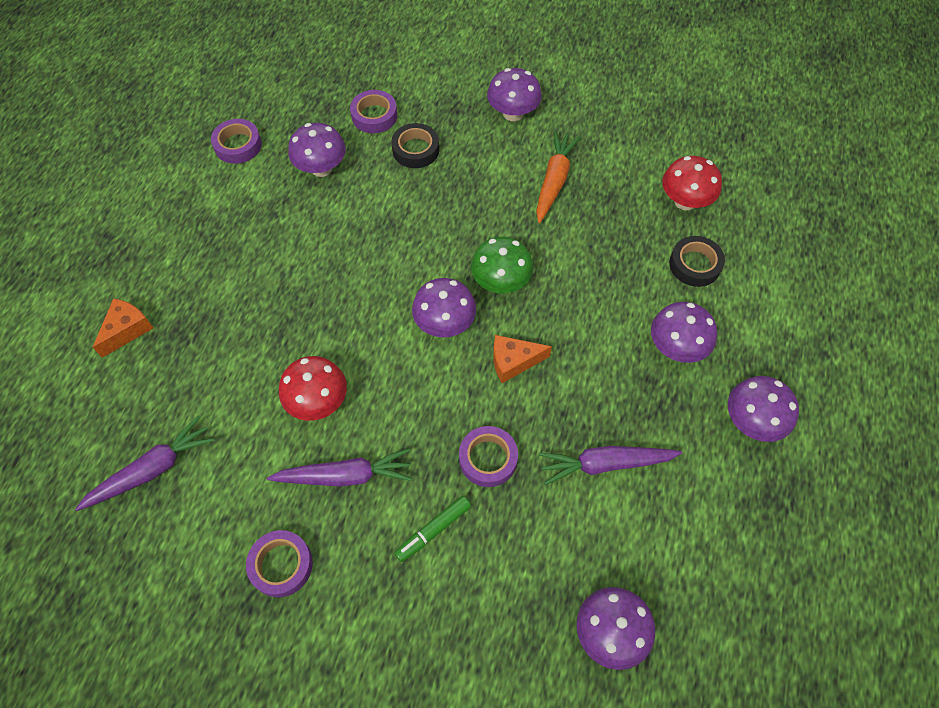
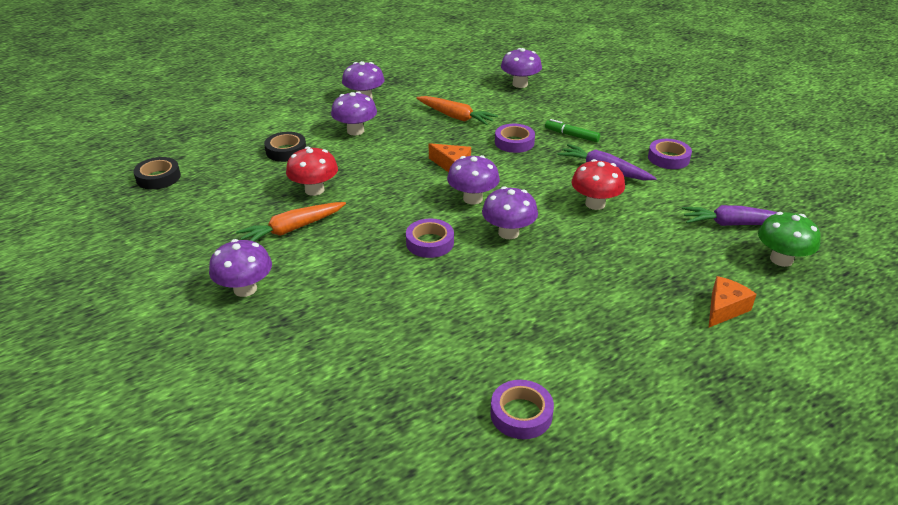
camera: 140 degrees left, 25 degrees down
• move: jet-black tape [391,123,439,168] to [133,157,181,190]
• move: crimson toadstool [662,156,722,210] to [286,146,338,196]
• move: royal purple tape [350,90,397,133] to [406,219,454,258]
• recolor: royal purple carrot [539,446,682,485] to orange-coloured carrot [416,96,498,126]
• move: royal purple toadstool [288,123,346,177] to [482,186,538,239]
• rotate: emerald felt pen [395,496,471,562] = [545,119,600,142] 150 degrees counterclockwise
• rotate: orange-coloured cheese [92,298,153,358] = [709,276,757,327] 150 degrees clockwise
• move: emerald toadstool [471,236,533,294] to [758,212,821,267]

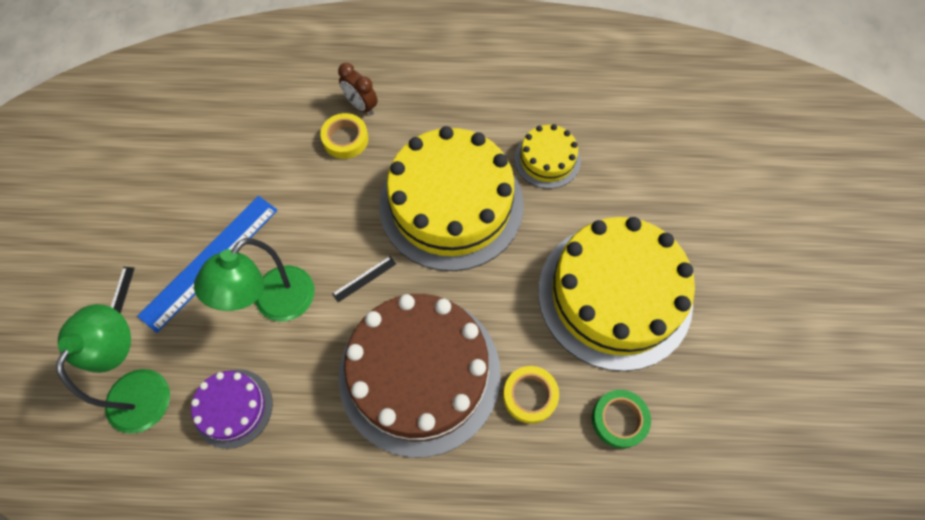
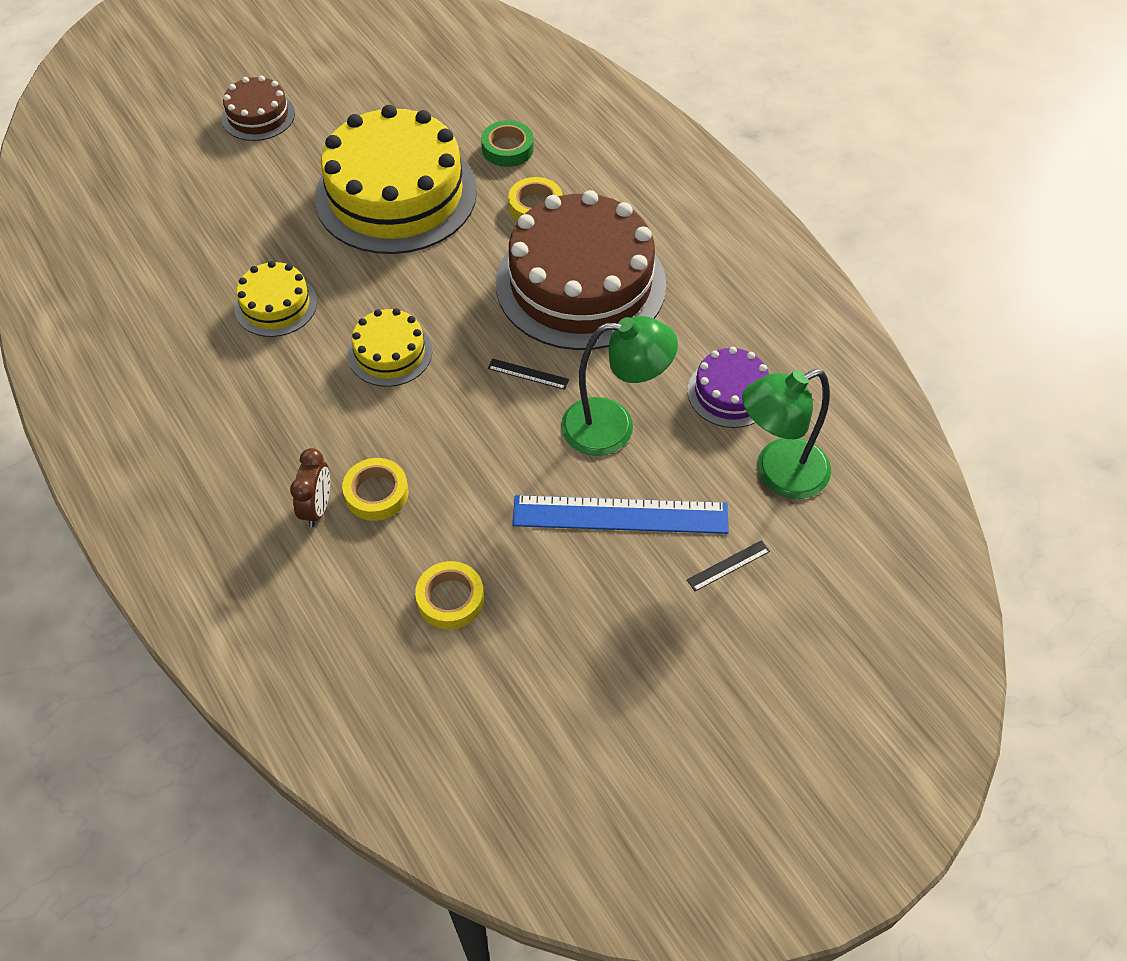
camera: 125 degrees left, 10 degrees down
• insert: dark brown gateau [222,76,295,141]
• resize: bright yellow gateau [379,126,524,271] = [348,308,432,387] x0.47
• insert: bright yellow tape [415,561,484,630]

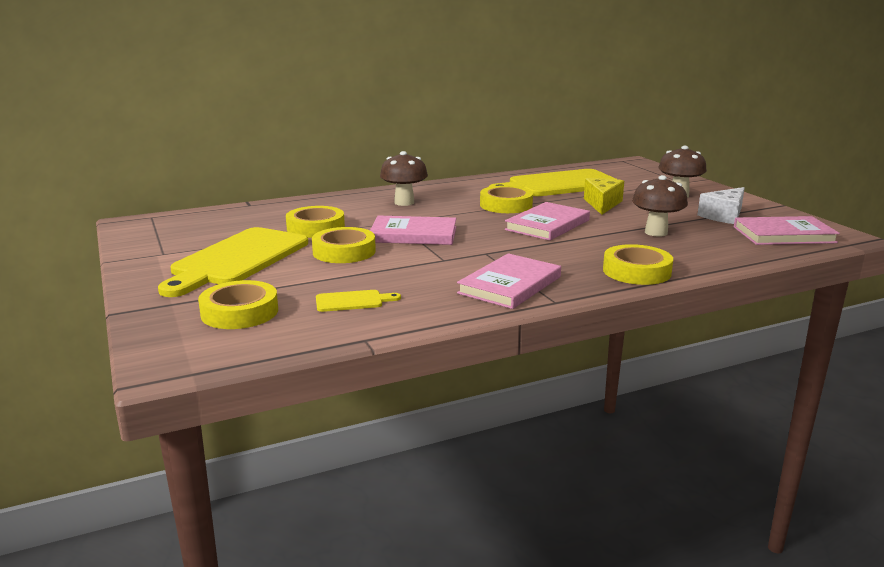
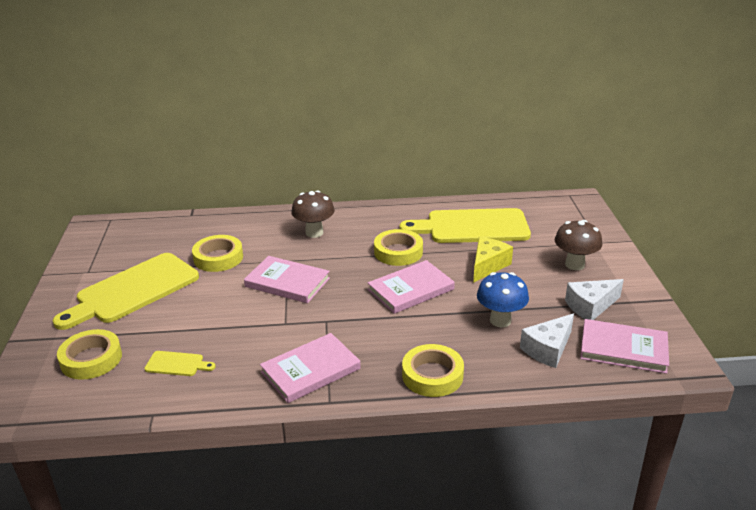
camera: 20 degrees right, 10 degrees up
• recolor: dark brown toadstool [632,175,688,236] to cobalt toadstool [477,272,529,327]
• insert: pure white cheese [520,313,574,368]
• delete: bright yellow tape [312,227,376,263]

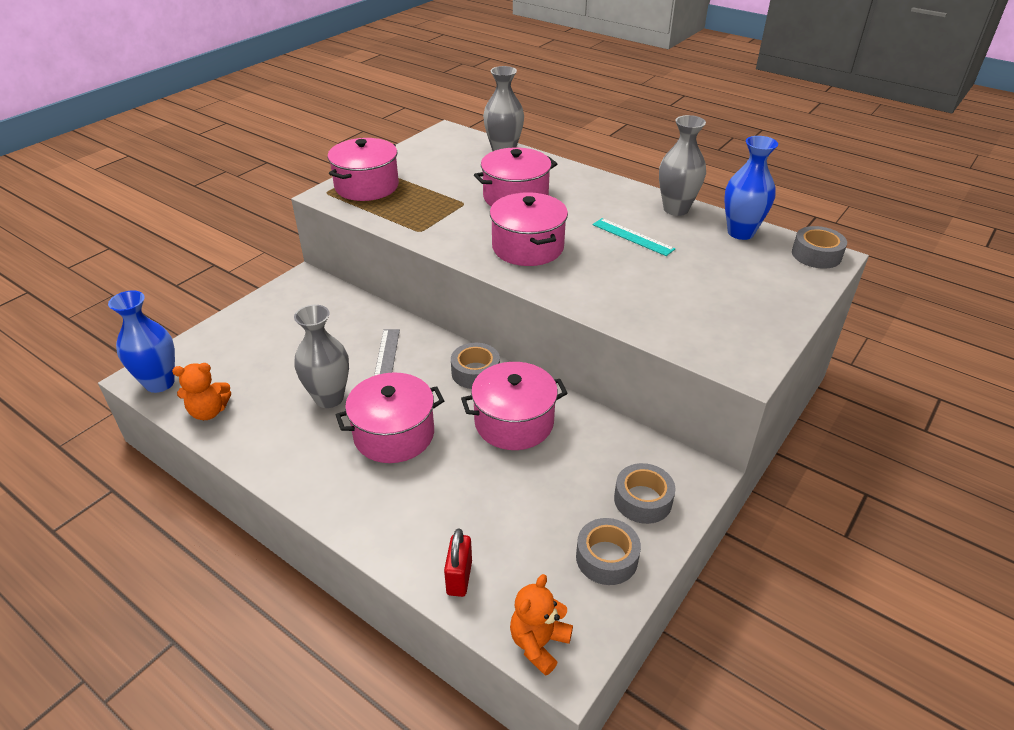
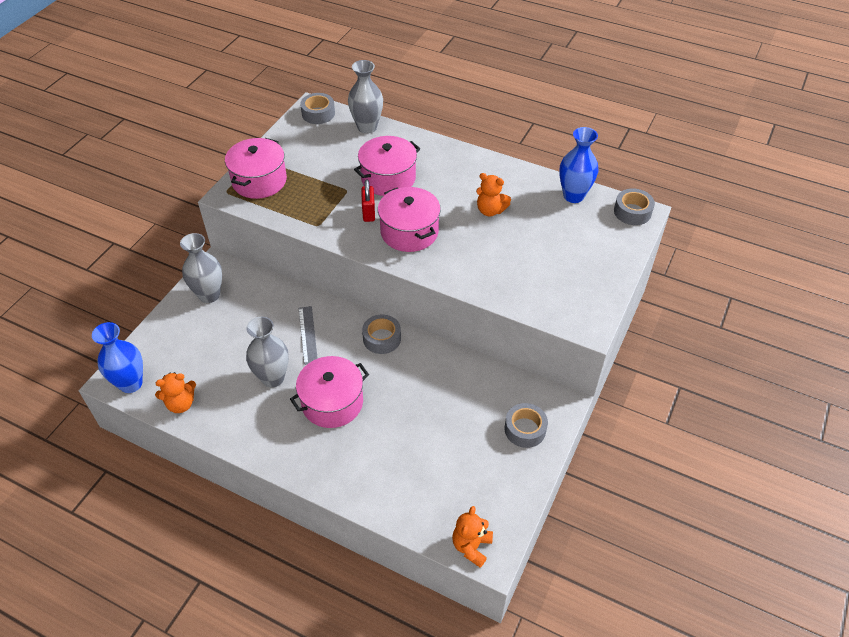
camera: 10 degrees left, 10 degrees up
• move: grey tall vase [659,115,706,216] to [180,233,222,303]
• move: grey tape [576,518,641,585] to [300,93,335,124]
• move: crimson small lock [444,528,472,597] to [361,180,375,222]
• replace: aqua straightedge [593,218,675,256] to orange-coloured stuffed bear [476,173,511,217]
• delete: rosy pot [461,362,567,450]

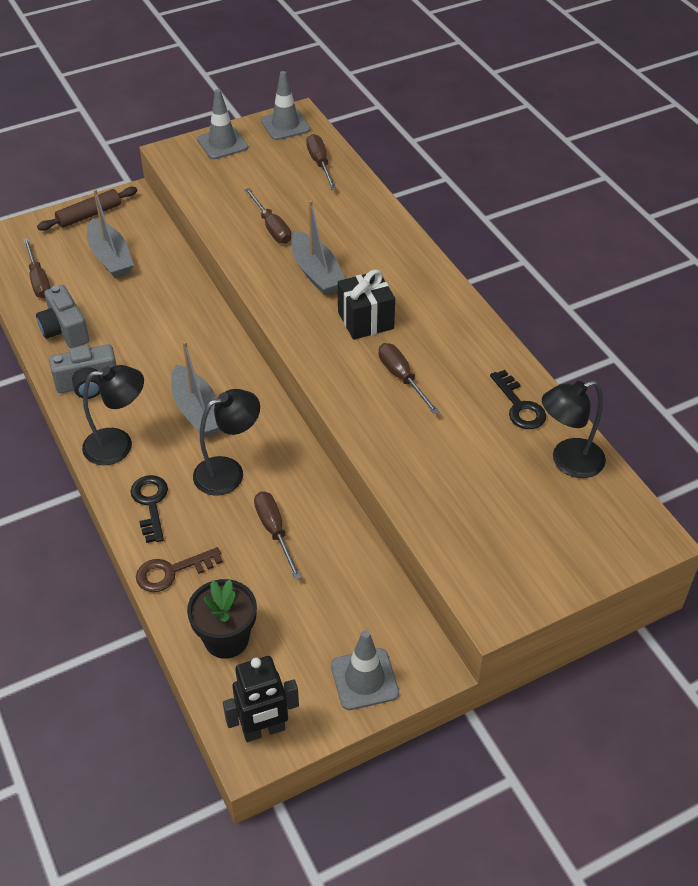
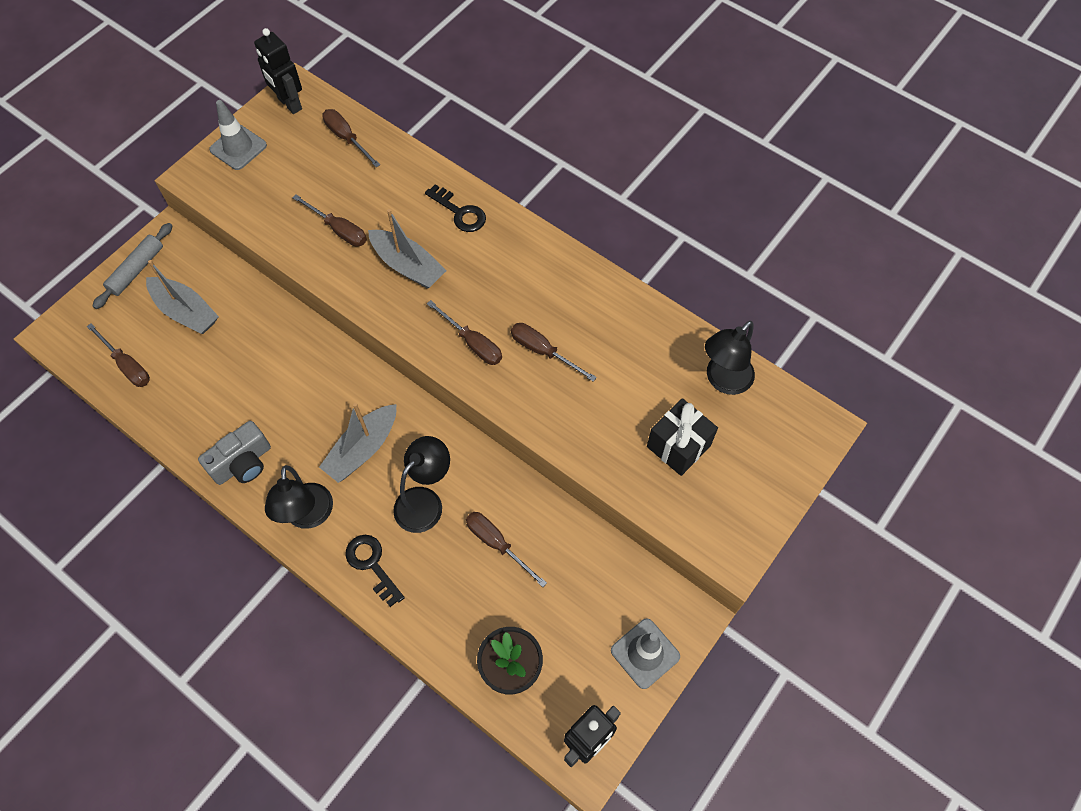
camera: 25 degrees left, 15 degrees up
• recolor: dark brown pastry roller [37,187,138,231] to grey pastry roller [93,223,173,309]
• replace: grey traffic cone [261,71,310,140] to jet-black robot figure [254,28,302,114]
• rotate: jet-black lamp [82,365,144,465] = [265,465,333,529] 120 degrees clockwise
• rotate: grey toy boat [171,341,220,437] = [319,403,396,483] 90 degrees clockwise
• move: jet-black key [490,370,546,429] to [425,184,486,232]
• insert: dark brown screwdriver [427,300,502,365]
• move: jet-black gift [338,270,395,340] to [647,398,718,476]
• delete: grey camera [36,285,89,348]
• delete: dark brown key [136,547,223,592]

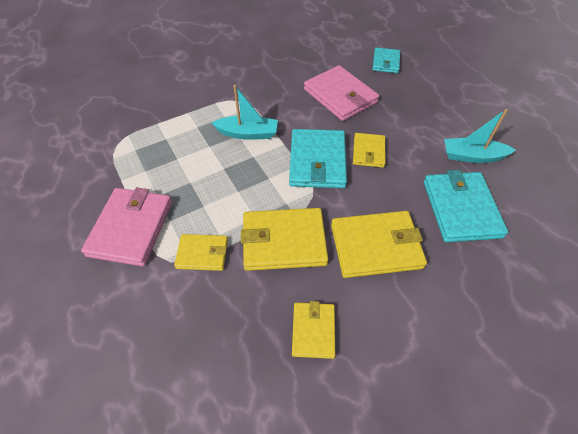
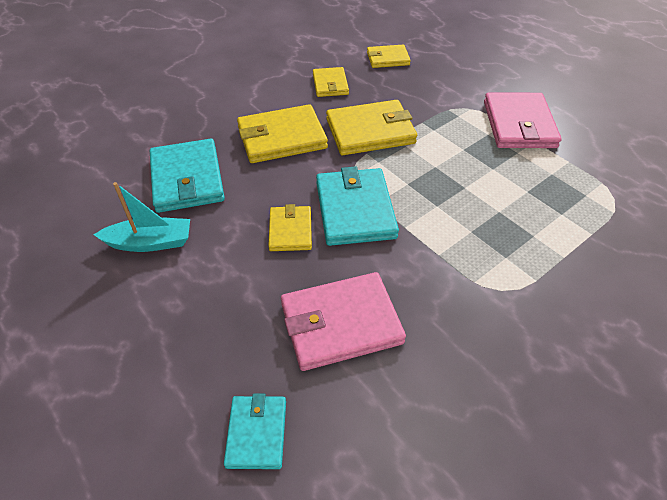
camera: 170 degrees right, 5 degrees down
• rotate: rosy wallet [304,65,379,121] = [281,272,406,371] 60 degrees counterclockwise
• move: bright yellow wallet [174,234,228,271] to [367,45,411,68]
• delete: aqua toy boat [212,85,278,140]

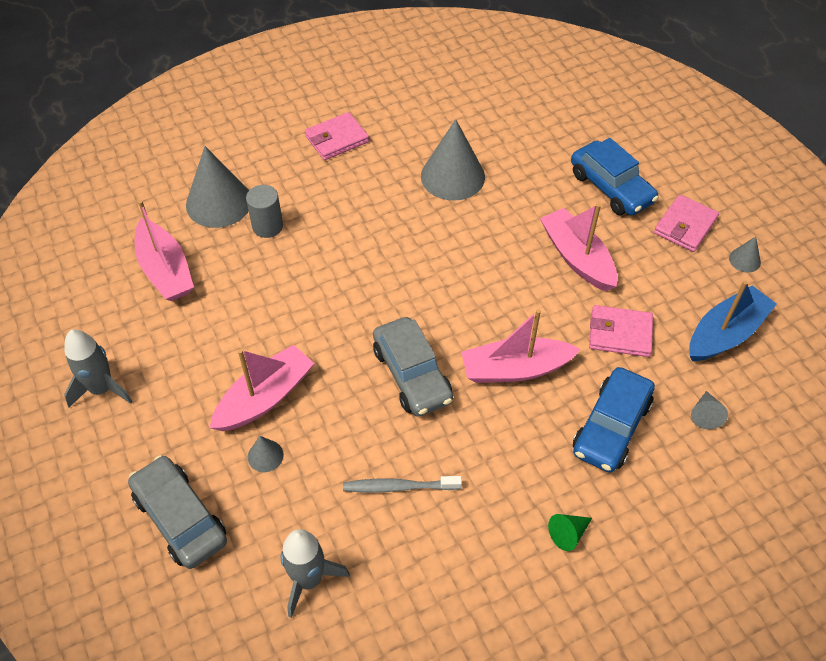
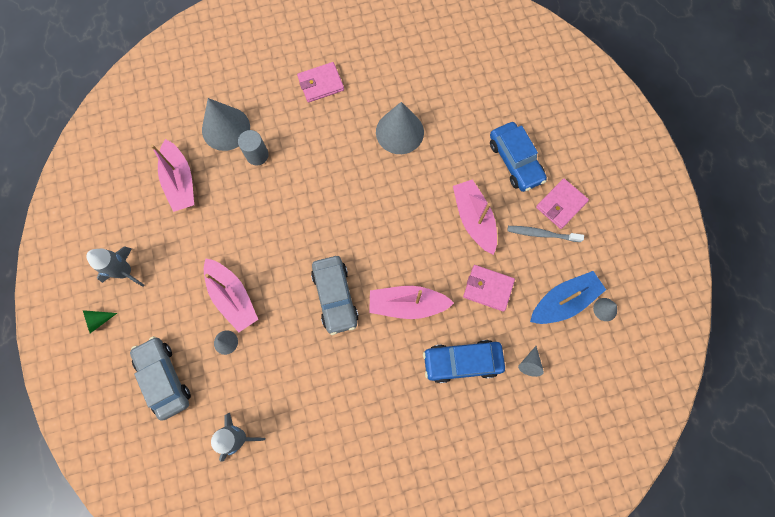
camera: 10 degrees right, 20 degrees up
• move: emerald cone [548,514,592,551] to [83,310,117,333]
• rotate: rosy toy boat [210,344,315,431] = [204,258,258,332] 90 degrees clockwise
• rotate: cobalt toy car [573,367,655,472] = [423,340,505,383] 45 degrees clockwise
• move: grey tooth brush [343,476,462,493] to [507,226,584,242]
• move: grey cone [729,236,761,273] to [593,298,617,321]

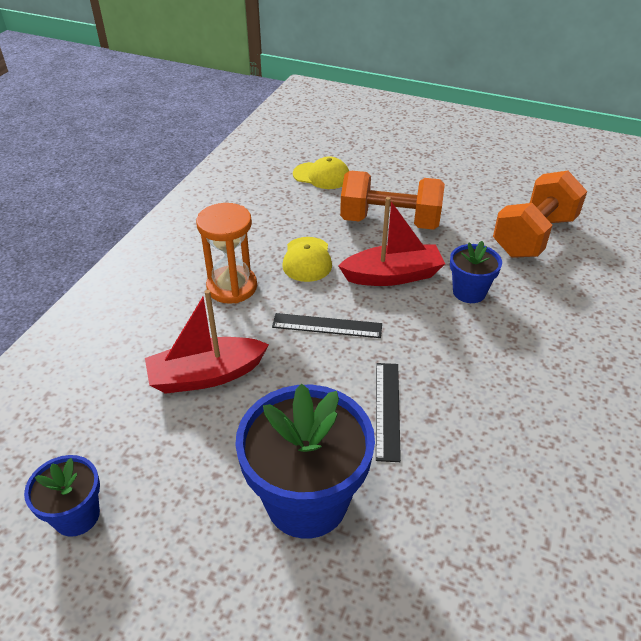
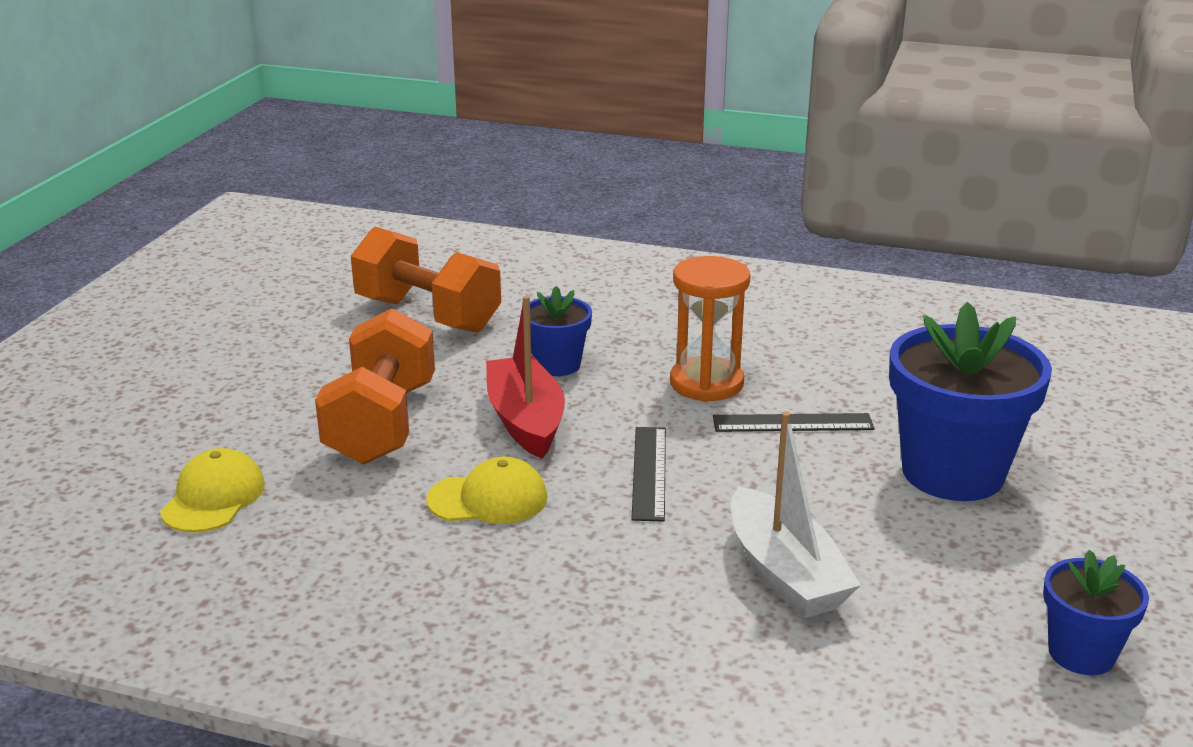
camera: 95 degrees left, 15 degrees down
• move: orange-coloured hourglass [196,203,257,304] to [670,256,751,402]
• recolor: crimson toy boat [145,290,269,394] to pure white toy boat [731,411,861,618]

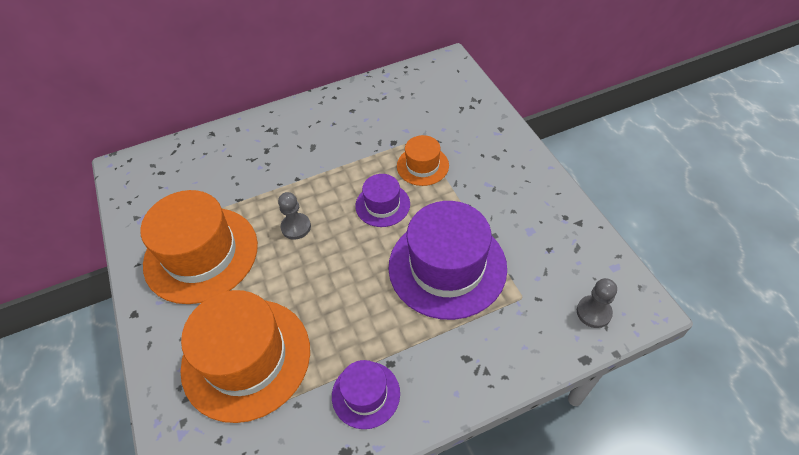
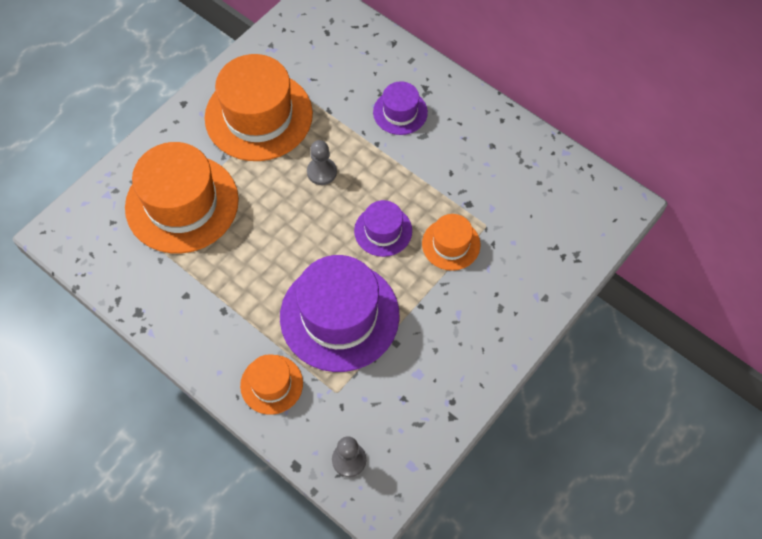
camera: 60 degrees right, 10 degrees up
• insert: orange-coloured hat [240,354,303,415]
• move: royal purple hat [332,360,400,429] to [373,81,428,135]

